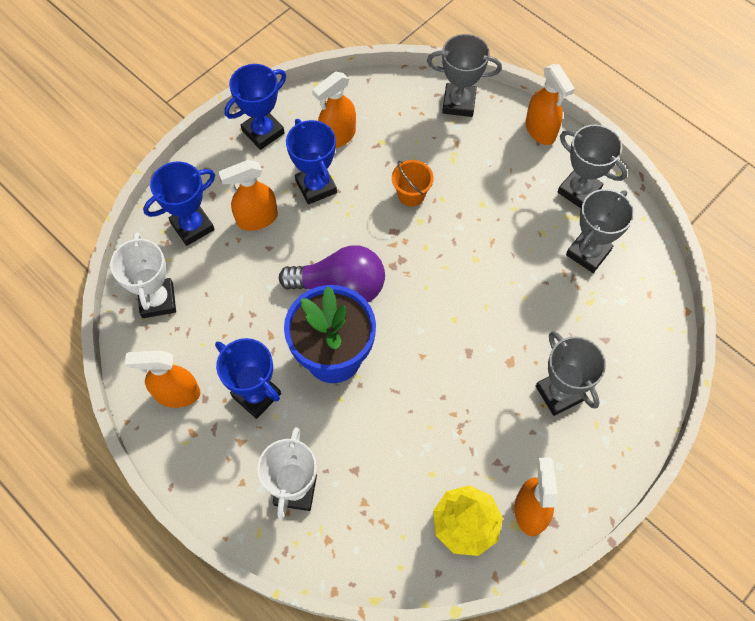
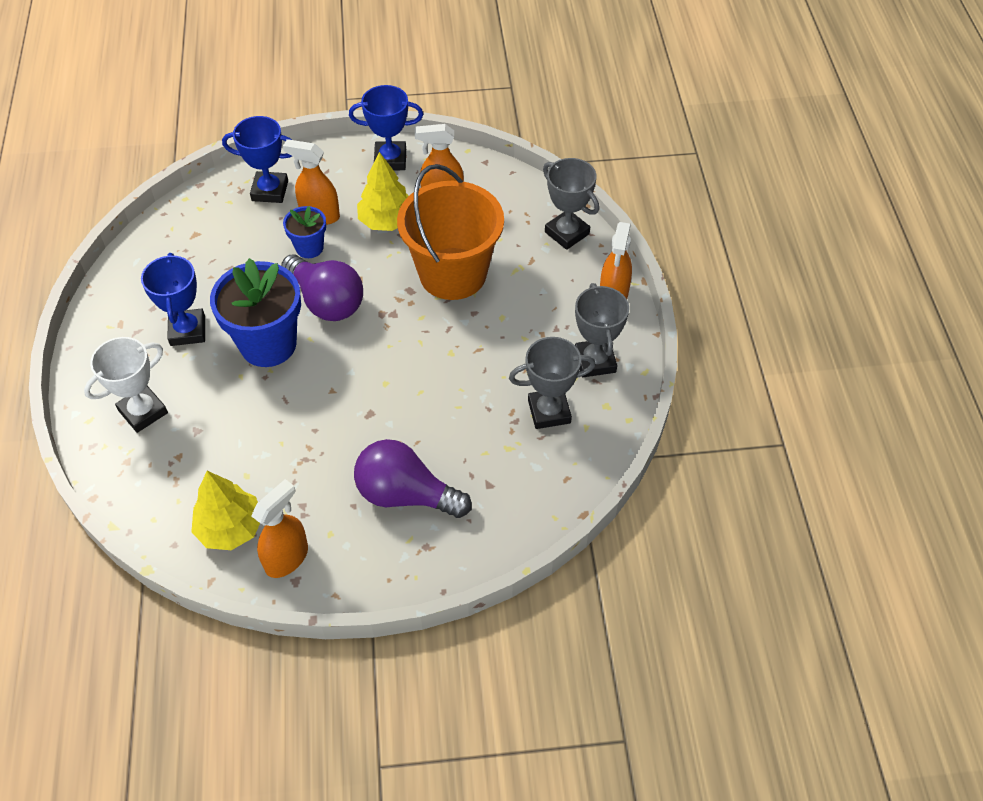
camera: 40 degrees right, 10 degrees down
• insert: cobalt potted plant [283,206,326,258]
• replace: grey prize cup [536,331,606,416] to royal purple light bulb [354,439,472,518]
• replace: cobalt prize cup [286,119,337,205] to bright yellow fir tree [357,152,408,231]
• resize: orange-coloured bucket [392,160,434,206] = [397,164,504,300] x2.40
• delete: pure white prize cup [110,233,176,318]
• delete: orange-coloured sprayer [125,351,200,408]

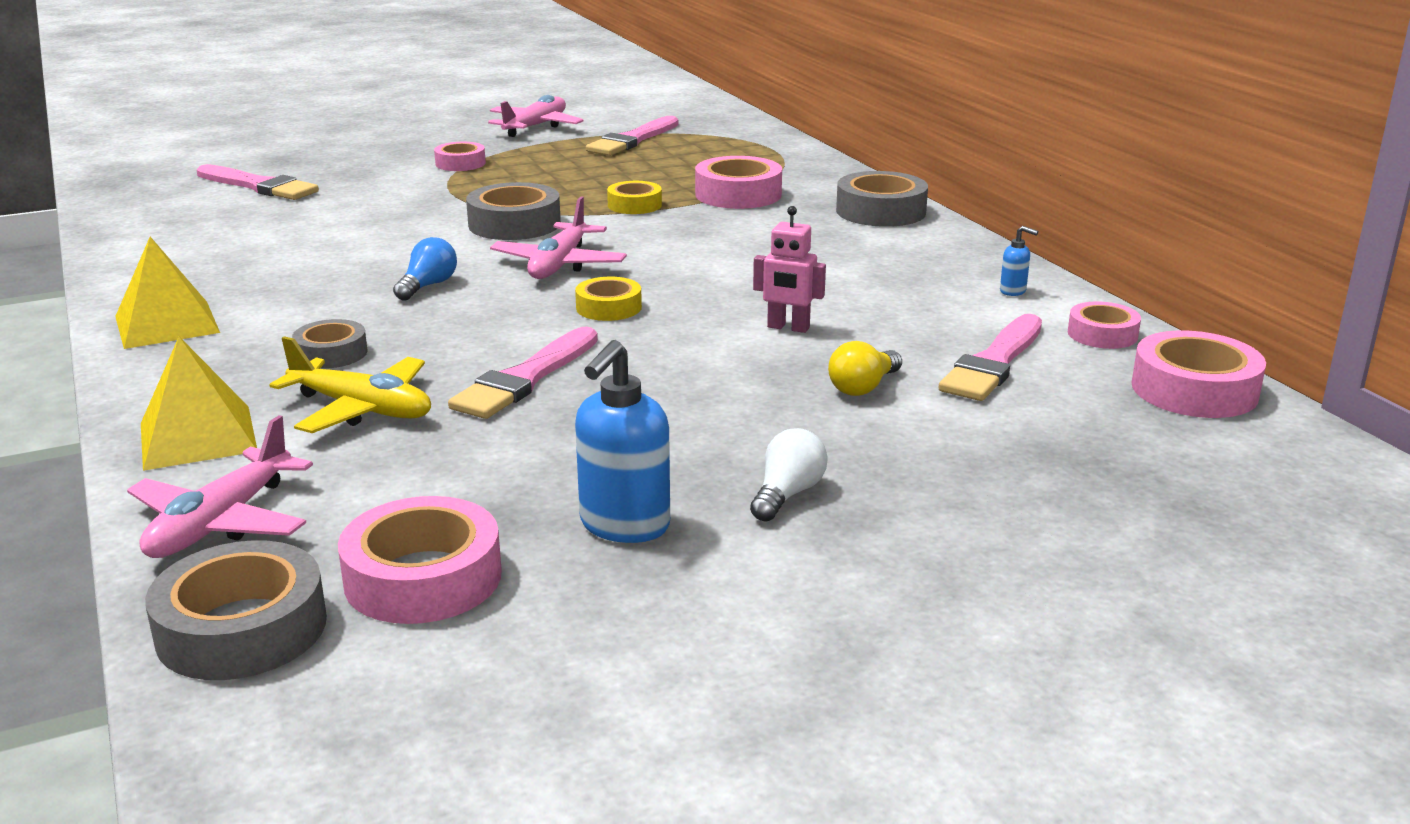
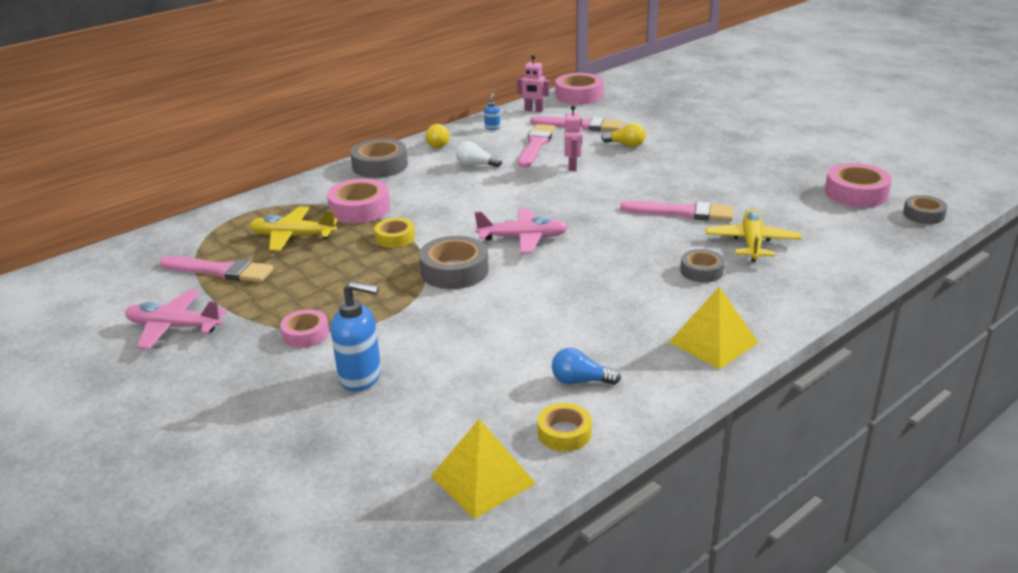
camera: 105 degrees left, 5 degrees up
• insert: bright yellow aeroplane [249,207,338,251]
• move: cobalt soap pump [575,340,670,543] to [331,281,381,391]
• insert: bright yellow light bulb [426,124,450,148]
• move: bright yellow solid pyramid [141,337,257,471] to [431,419,536,519]
• move: pure white light bulb [750,428,828,522] to [456,141,502,167]
• replace: rosy tape [1068,301,1141,349] to rosy robot figure [517,55,549,112]
• move: rosy paint brush [197,164,319,200] to [518,124,556,168]
• move: bright yellow tape [575,277,642,321] to [537,403,592,451]
• move: cobalt light bulb [393,237,457,301] to [552,348,621,385]
• resize: grey tape [145,540,327,680] = [903,195,947,224] x0.61
• delete: rosy aeroplane [127,415,313,558]

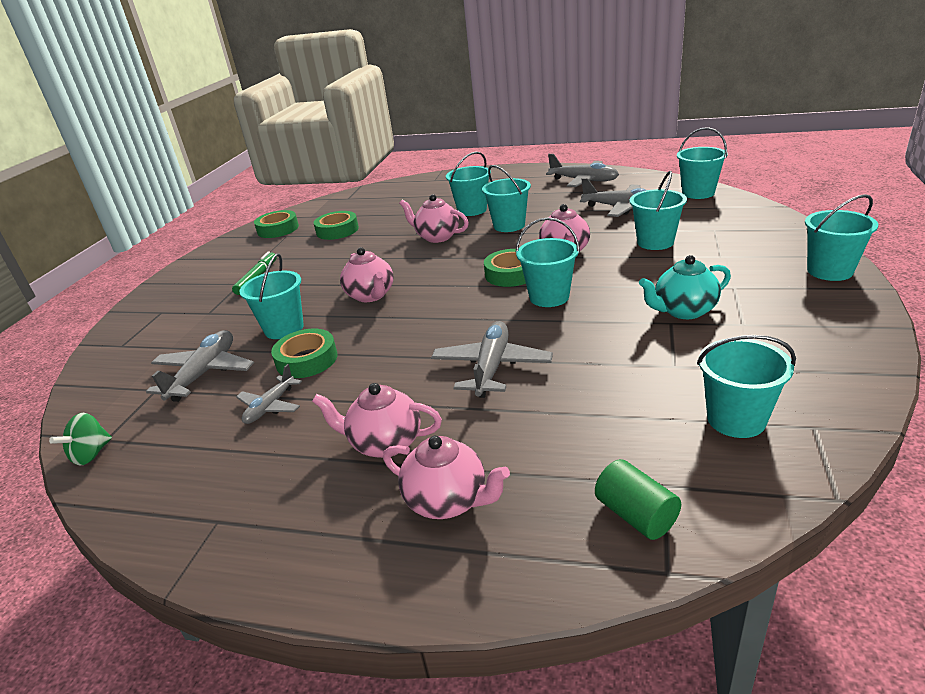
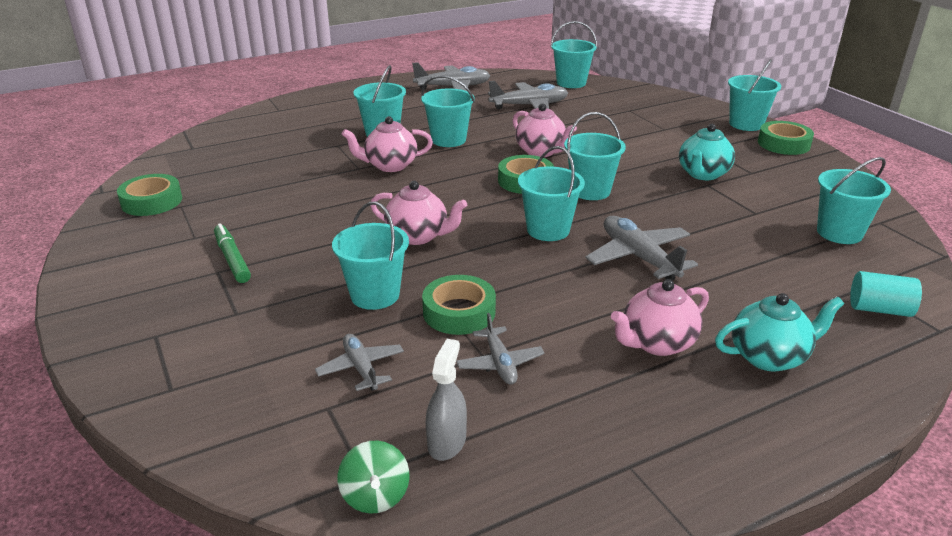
camera: 45 degrees left, 0 degrees up
• resize: grey aeroplane [146,330,254,402] = [315,334,404,391] x0.61
• insert: grey sprayer [426,339,467,461]
• move: aqua bucket [629,171,687,250] to [518,146,585,241]
• recolor: rosy teapot [383,436,510,519] to aqua teapot [715,293,844,372]
• move: emerald tape [313,211,359,240] to [758,121,814,155]
• recolor: emerald cylinder shape [595,459,681,540] to aqua cylinder shape [850,271,922,317]

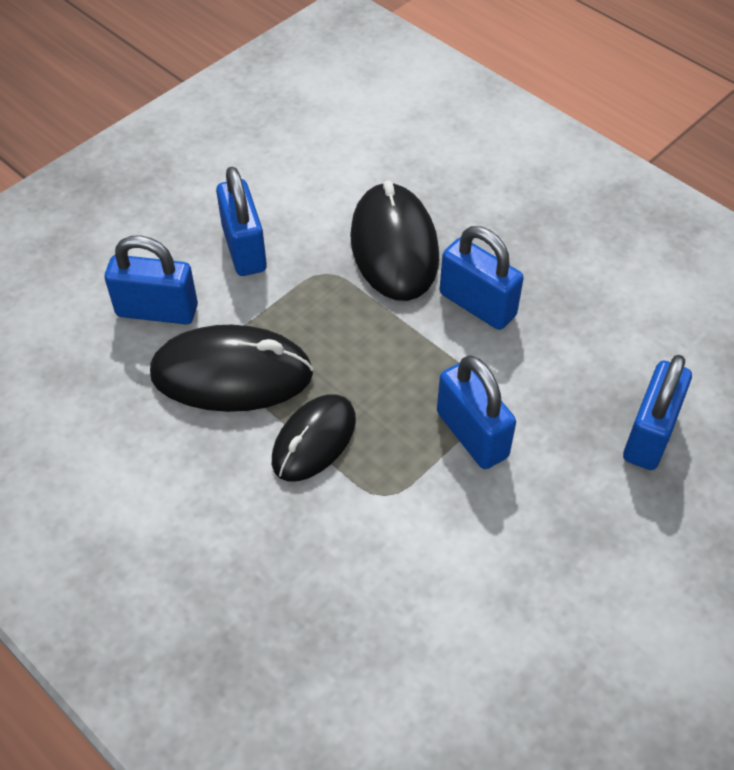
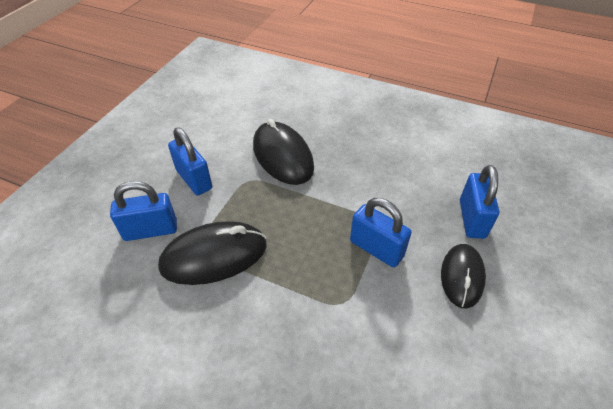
camera: 20 degrees left, 5 degrees down
• move: jet-black mouse [272,394,356,481] to [441,244,486,308]
• delete: cobalt small lock [440,226,524,330]

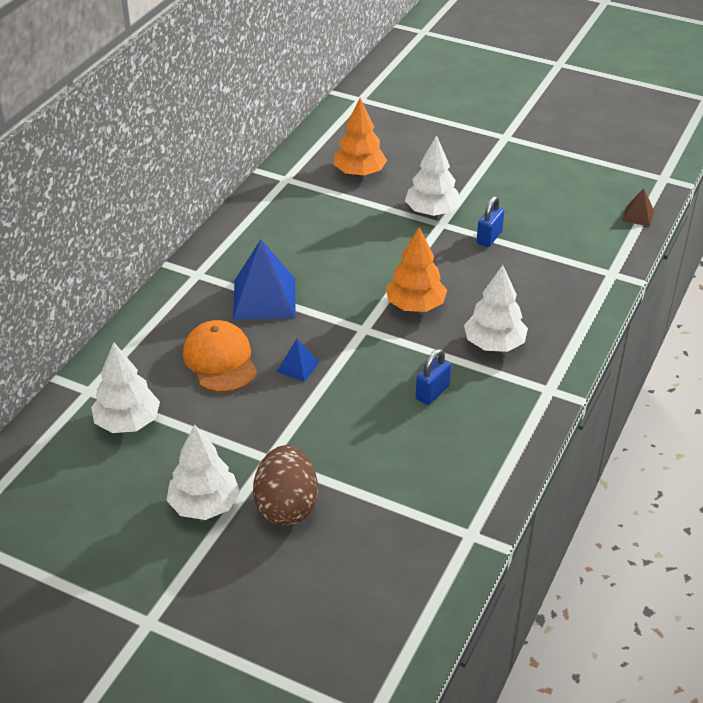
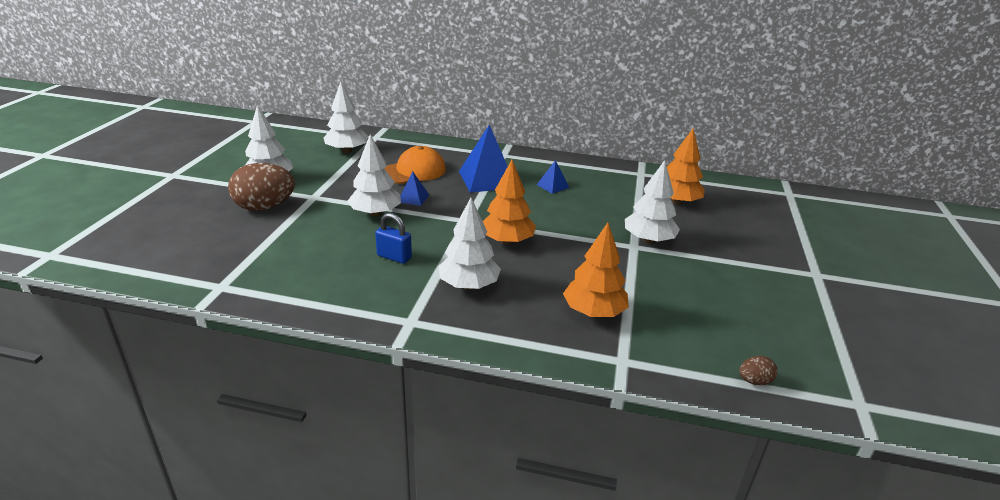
camera: 75 degrees right, 10 degrees down
• insert: pure white fir tree [347,134,401,216]
• insert: cobalt solid pyramid [537,160,570,194]
• insert: orange-coloured fir tree [563,223,629,317]
• replace: dark brown solid pyramid [622,188,654,227] to dark brown egg shape [739,356,778,385]
• delete: cobalt small lock [477,196,504,247]

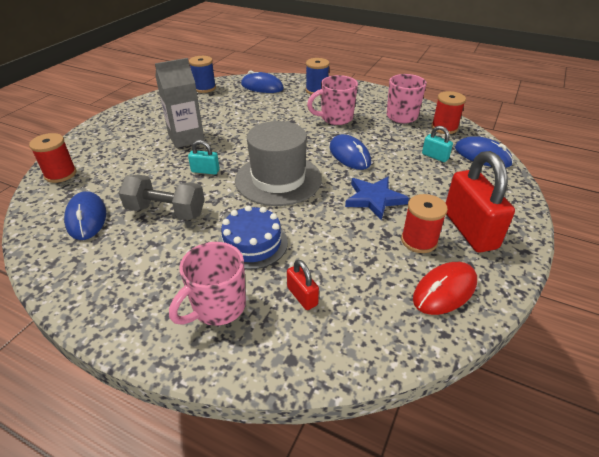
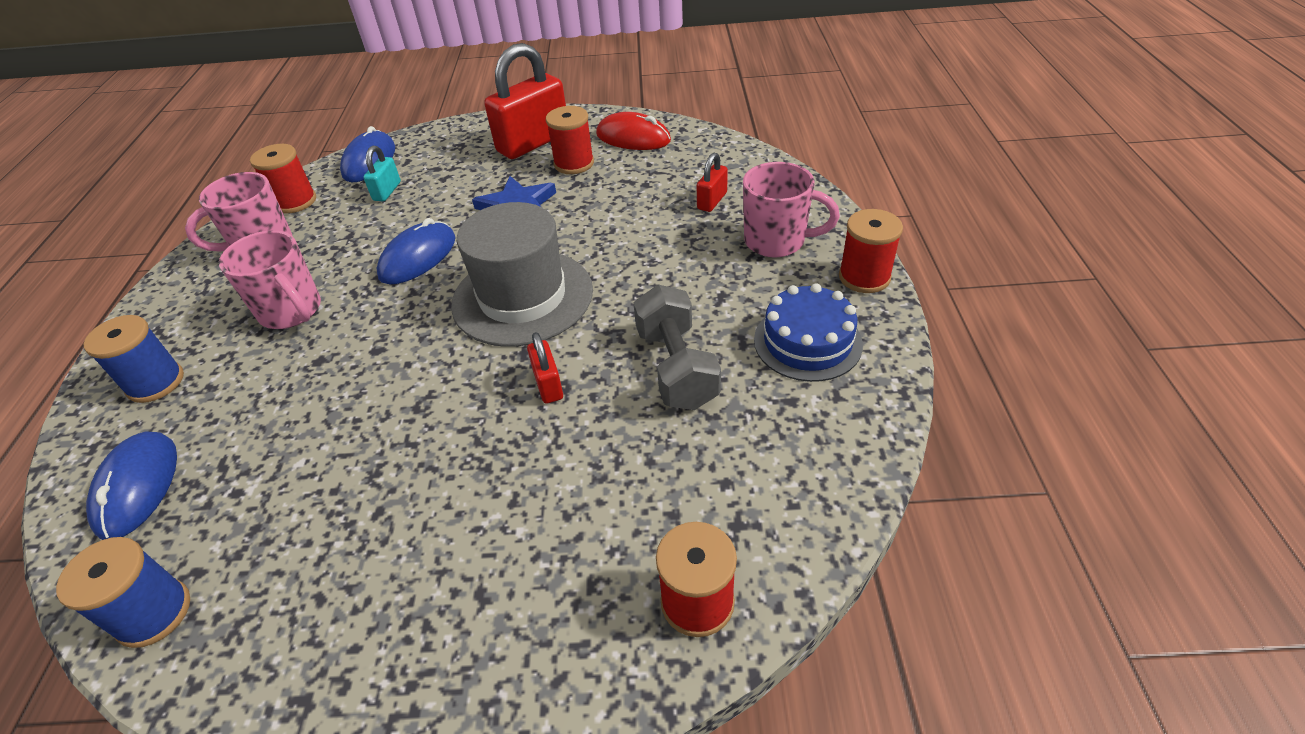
camera: 115 degrees left, 5 degrees up
• recolor: aqua small lock [188,140,219,175] to crimson small lock [527,332,563,404]
• move: cobalt gateau [218,205,288,270] to [754,283,863,382]
• insert: crimson reel of thread [839,209,903,293]
• delete: cobalt mouse [64,191,106,240]
• delete: grey milk carton [155,58,205,148]

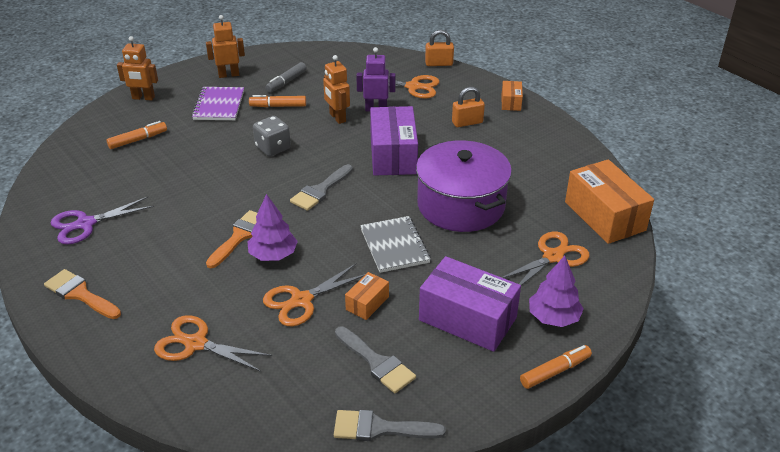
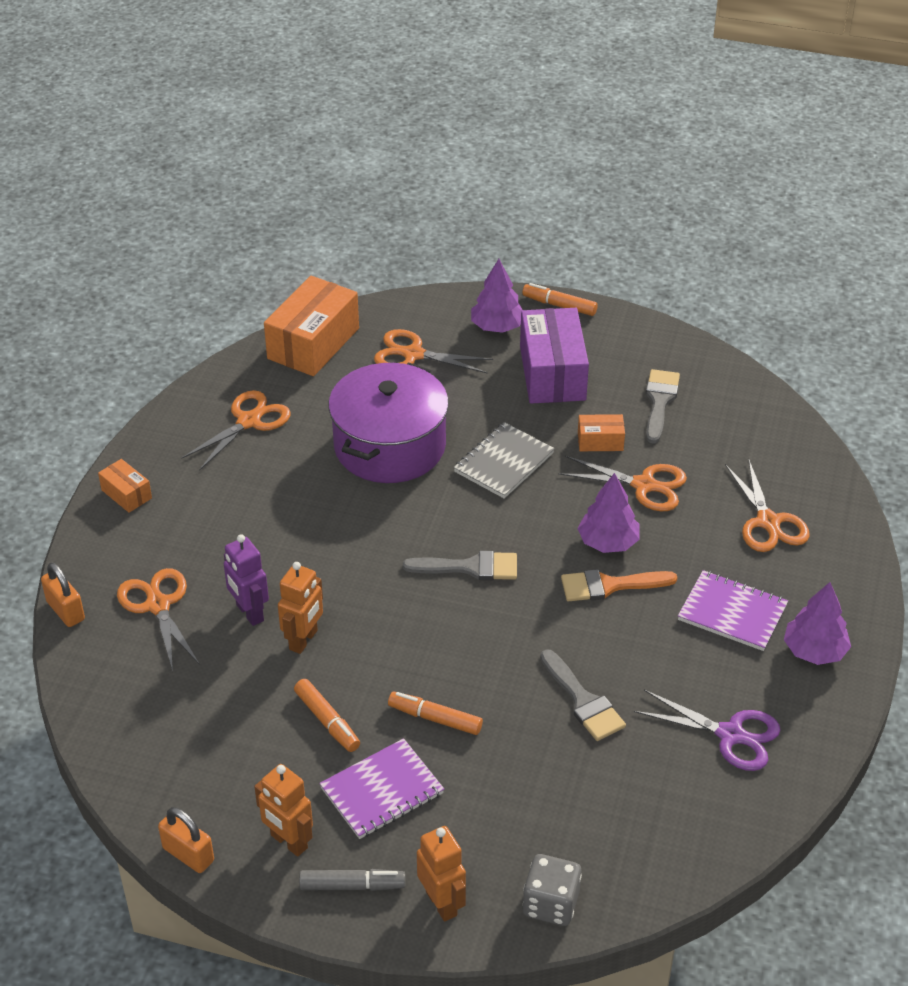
camera: 125 degrees left, 5 degrees up
• rotate: orange-coloured package [501,81,523,111] = [98,459,152,513] 75 degrees clockwise
• move: orange-coloured small lock [452,87,485,127] to [158,807,214,873]
• insert: orange-coloured pair of scissors [181,390,291,471]
• move: grey felt pen [265,62,307,93] to [299,869,405,891]
• move: orange-coloured felt pen [107,121,167,149] to [388,692,483,735]
• move: grey game die [253,116,291,157] to [523,854,582,926]
• move: grey paint brush [334,410,446,441] to [540,649,626,741]
• insert: royal purple exercise book [678,570,788,651]
• replace: orange-coloured paint brush [44,269,121,319] to royal purple fir tree [784,582,851,665]
• delete: royal purple package [370,106,418,176]

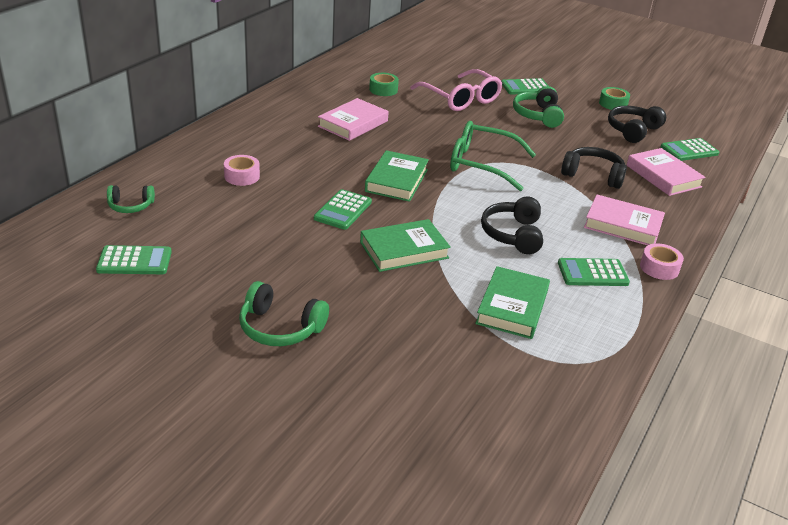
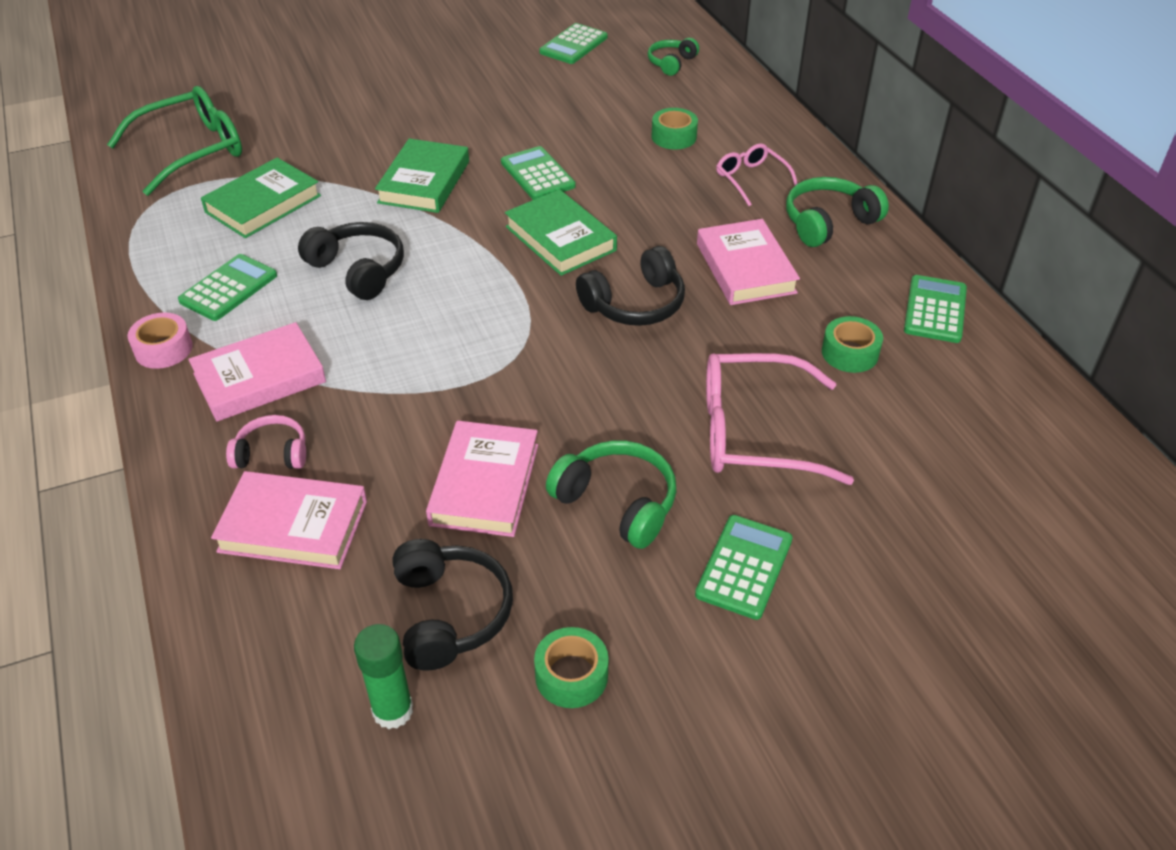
camera: 130 degrees right, 10 degrees up
• move: emerald eyeglasses [450,121,536,191] to [107,86,242,196]
• rotate: emerald hardback [475,266,550,339] = [201,158,321,238] 75 degrees clockwise
• insert: rosy headset [226,415,306,469]
• insert: emerald glue [354,624,413,729]
• insert: rosy hardback [426,421,538,537]
• move: jet-black headset [561,147,627,189] to [576,246,685,326]
• recolor: rosy tape [224,155,260,186] to emerald tape [651,108,698,150]
• insert: rosy eyeglasses [716,143,798,206]
• move: emerald headset [239,281,329,346] to [786,177,889,247]
• move: emerald adding machine [661,138,719,161] to [904,275,967,343]

